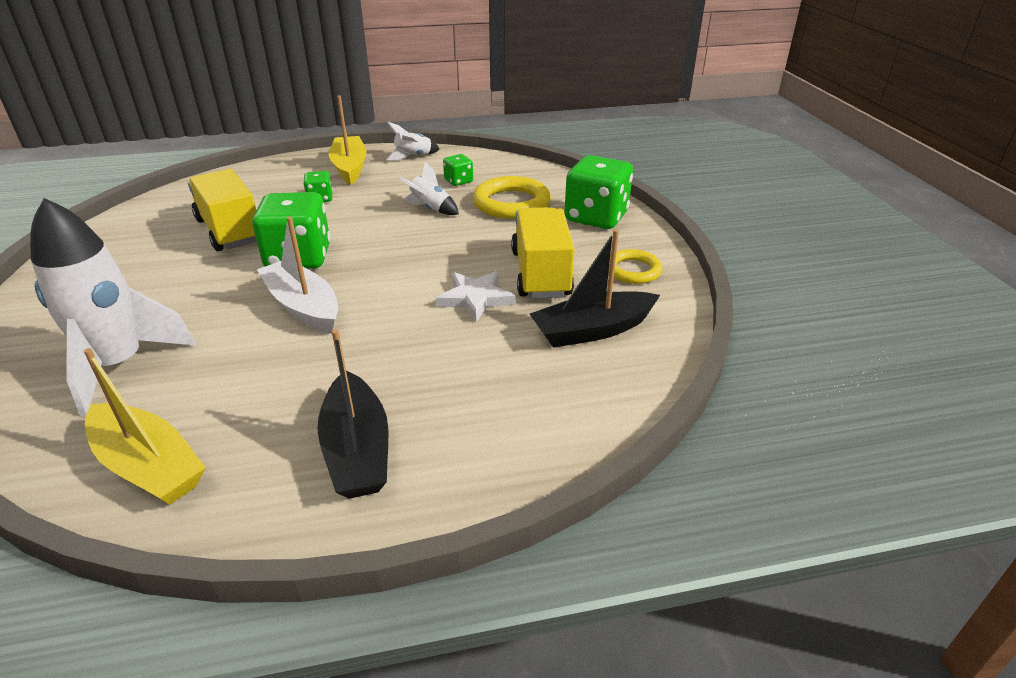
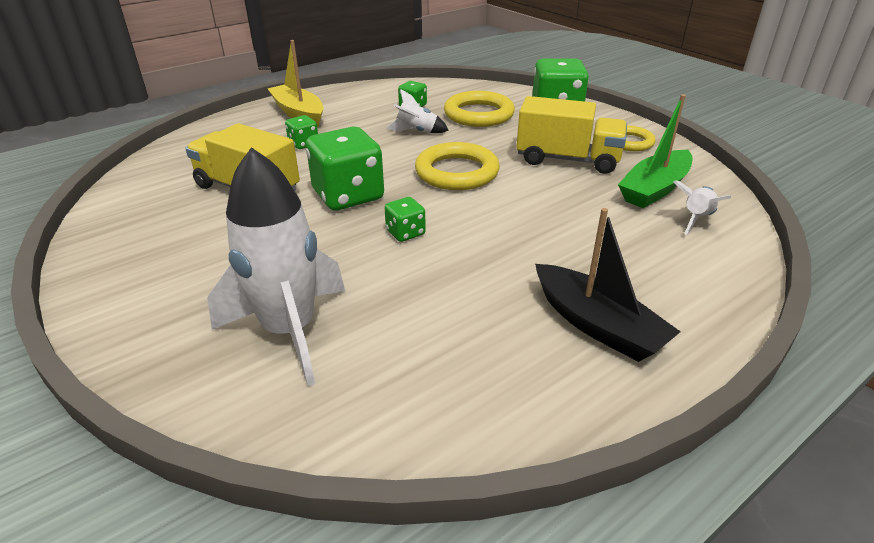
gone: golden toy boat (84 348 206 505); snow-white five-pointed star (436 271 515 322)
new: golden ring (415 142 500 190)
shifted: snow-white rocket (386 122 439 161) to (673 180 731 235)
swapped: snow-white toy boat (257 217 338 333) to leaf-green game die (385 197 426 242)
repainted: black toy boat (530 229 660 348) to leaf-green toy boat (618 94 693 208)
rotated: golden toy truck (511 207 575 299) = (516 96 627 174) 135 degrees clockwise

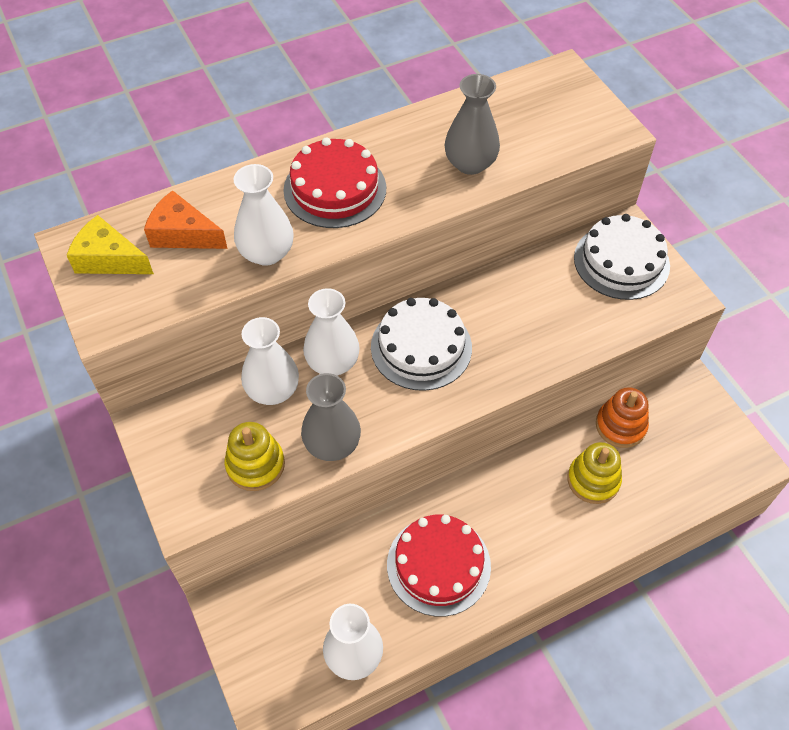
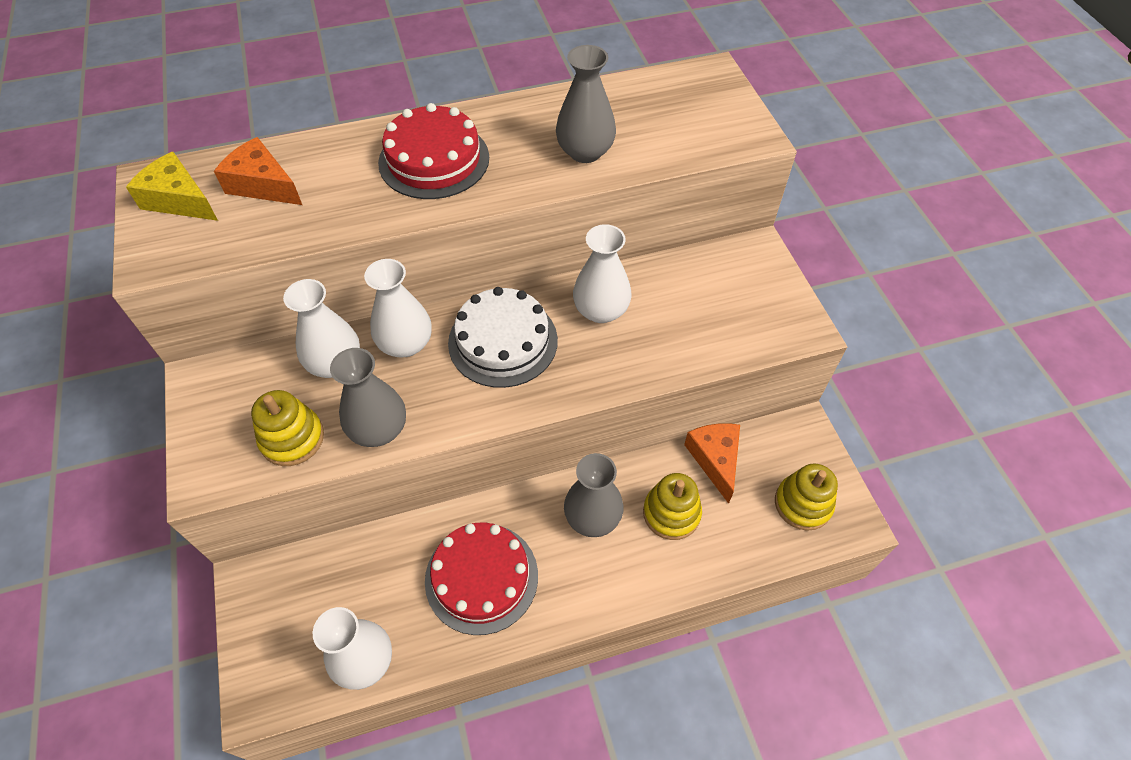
gone: snow-white layer cake (574 214 670 300)
new: ash-grey vase (564 453 624 537); golden stacking rings (775 464 838 531)
shifted: snow-white vase (234 164 294 266) to (573 224 632 323)
swapped: bright orange stacking rings (596 387 649 448) to bright orange cheese (684 423 740 504)

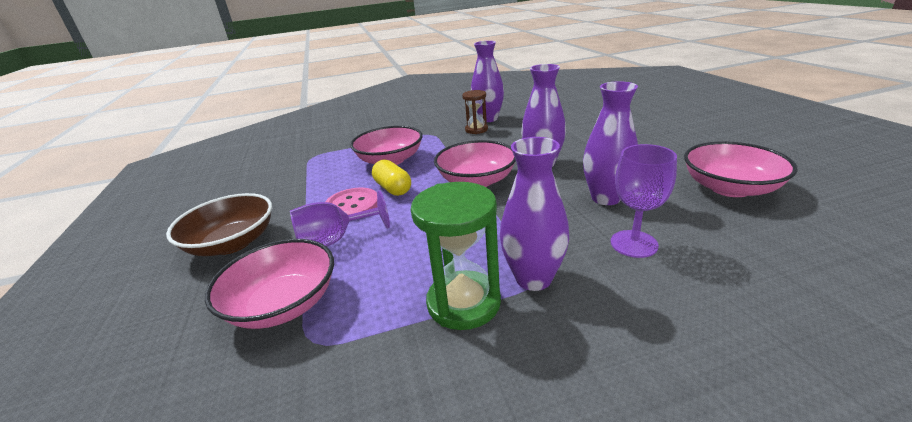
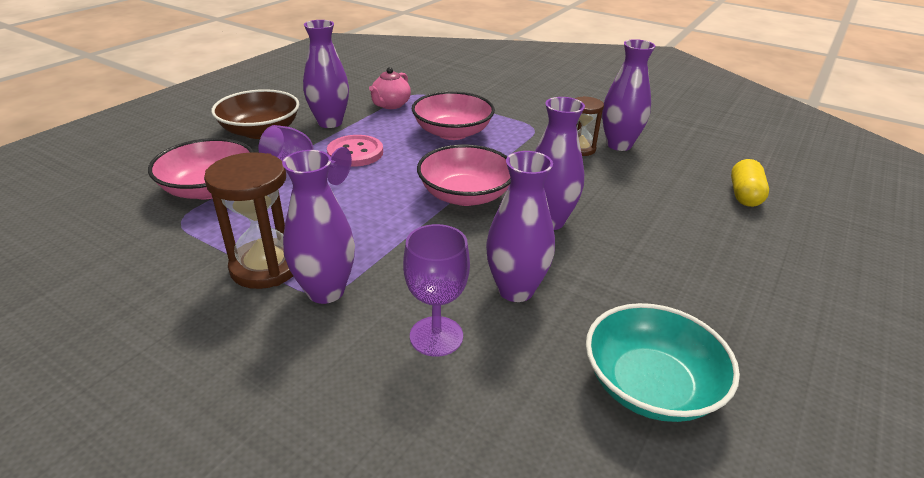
new: violet vase (303 20 349 128); rosy china teapot (369 67 411 109)
shifted: golden pill (372 159 411 196) to (731 159 769 207)
repainted: leaf-green sandglass (411 182 501 330) to dark brown sandglass (204 152 293 289); rosy bowl (684 141 797 197) to aqua bowl (586 303 740 422)

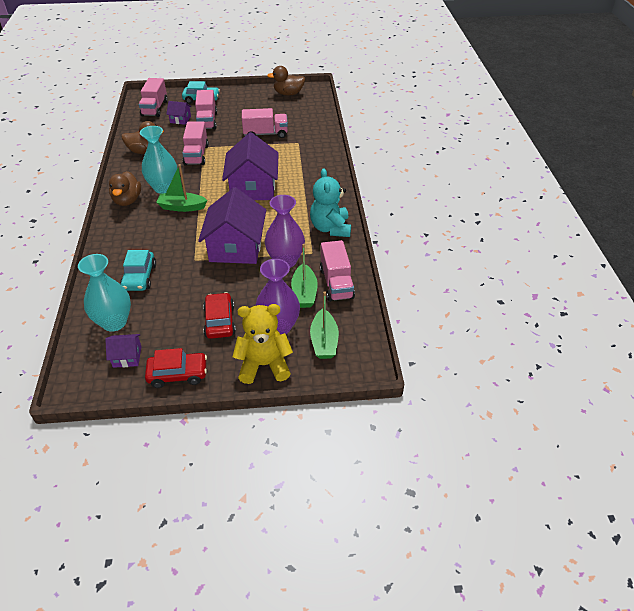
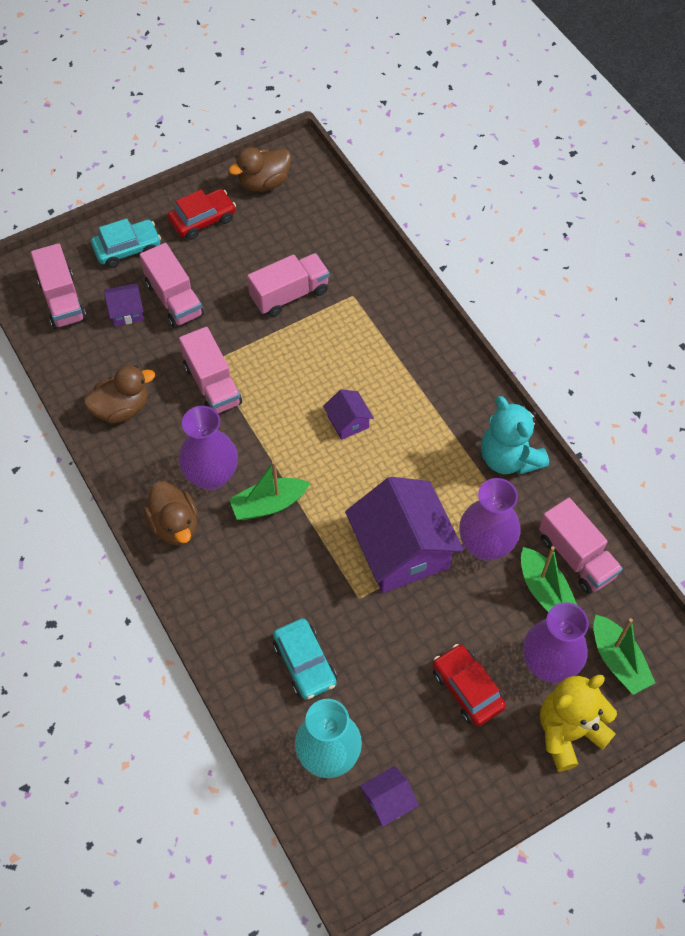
shifted: red toy car (145 348 207 388) to (168 189 236 240)
repainted: aqua vase (140 126 177 194) to violet vase (179 406 238 491)
scaled: violet house (222 132 279 200) = (323 389 374 440) x0.45

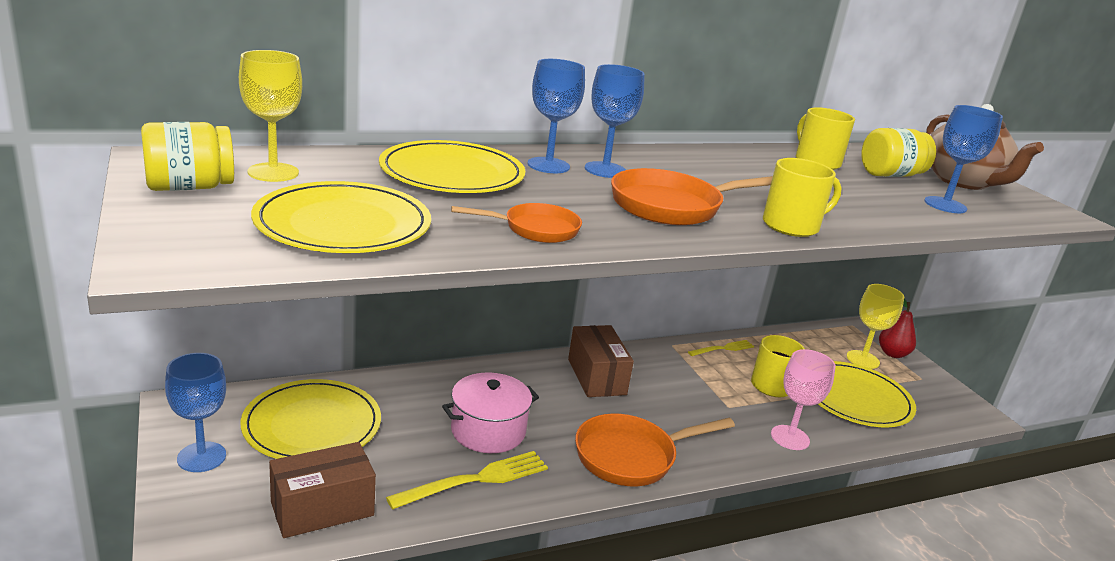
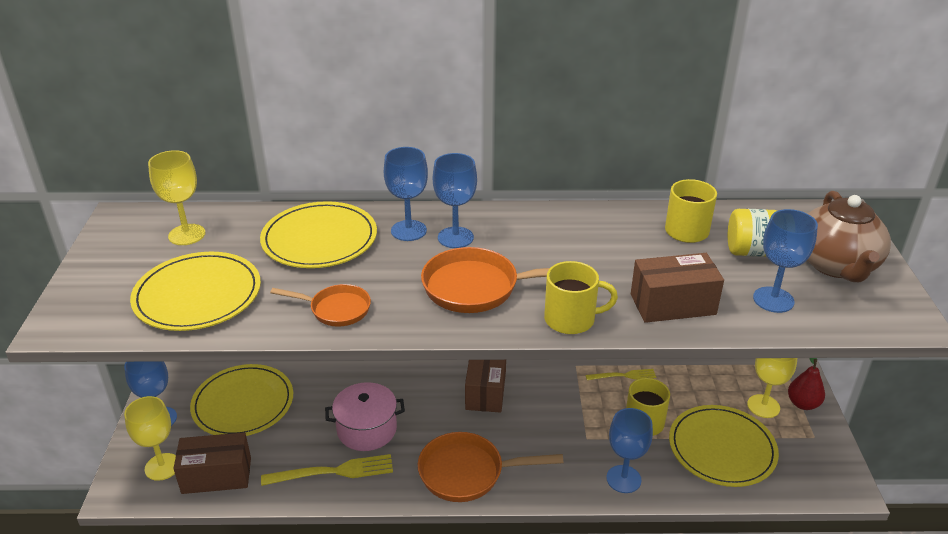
gone: golden jam jar (141 122 234 191)
new: golden wine glass (124 396 176 481); dark brown package (631 253 724 323)
repainted: rosy wine glass (771 349 836 450) to royal blue wine glass (606 408 653 493)

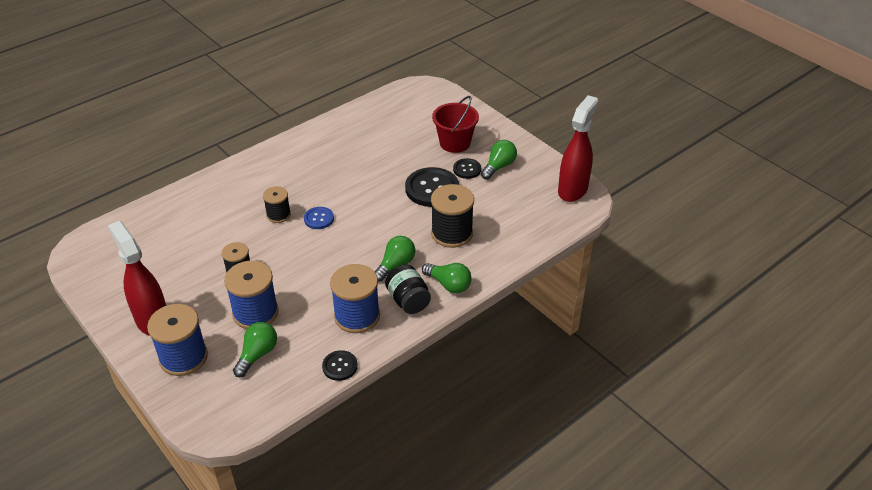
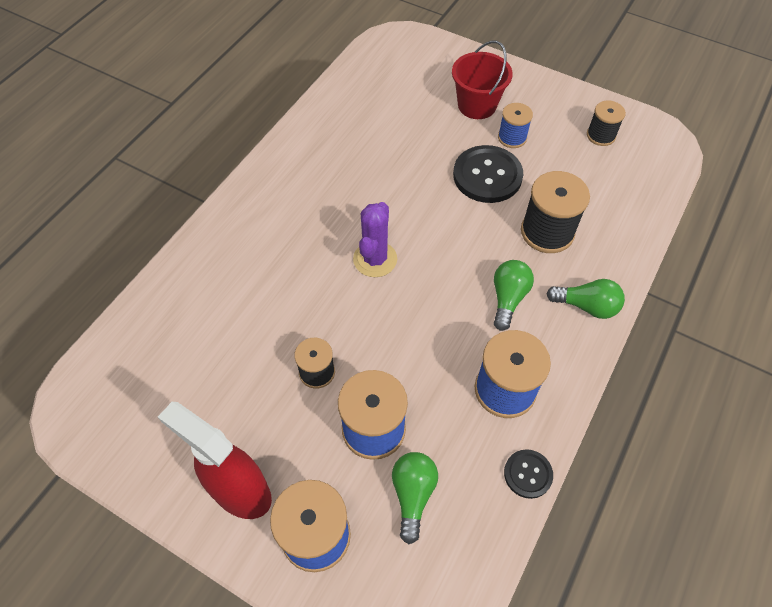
gone: black jam jar (385 265 431 314); leaf-green lightbulb (481 140 517 180); red spray bottle (558 95 598 202)
shifted: black spool (263 186 291 223) to (587 101 626 146)
swapped: royal blue button (304 207 334 229) to violet saguaro cactus (353 202 397 277); black button (453 158 481 179) to royal blue spool (498 103 533 148)

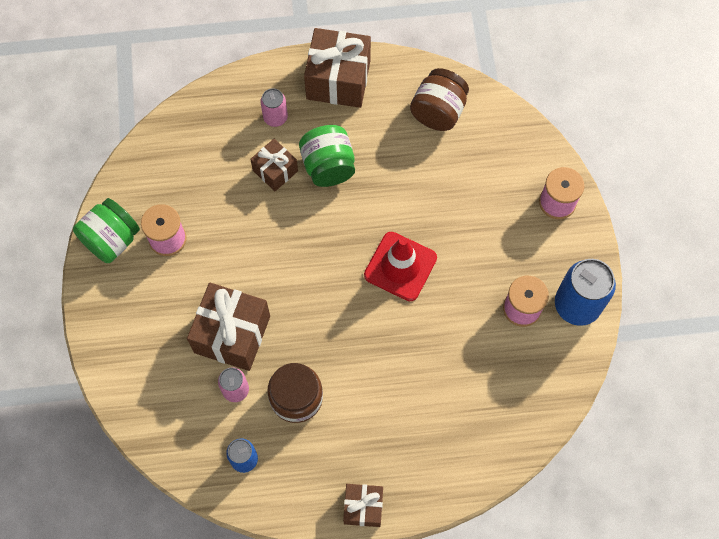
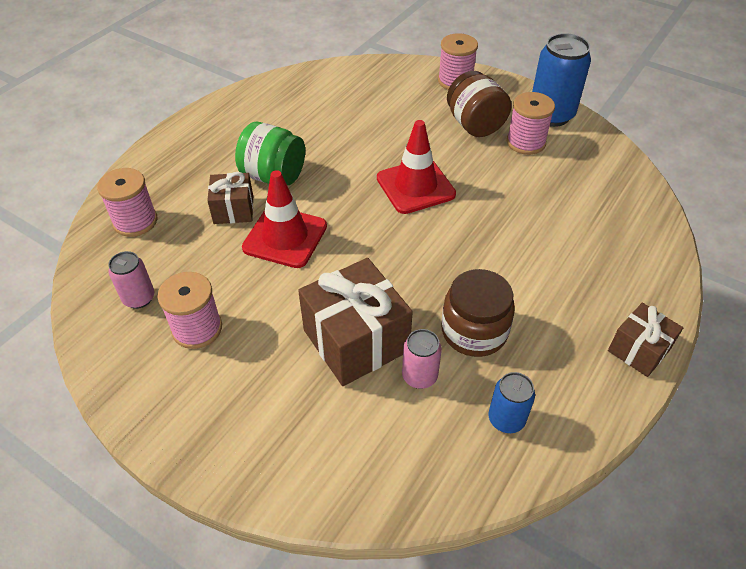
gone: leaf-green jam jar (73 198 140 263); dark brown wrapped gift (304 28 371 108)
new: rosy spool (97 168 157 237); red safety cone (242 170 327 268)
shifted: rosy soda can (260 88 288 127) to (108 251 154 309); dark brown jam jar (410 68 469 131) to (447 71 512 137)

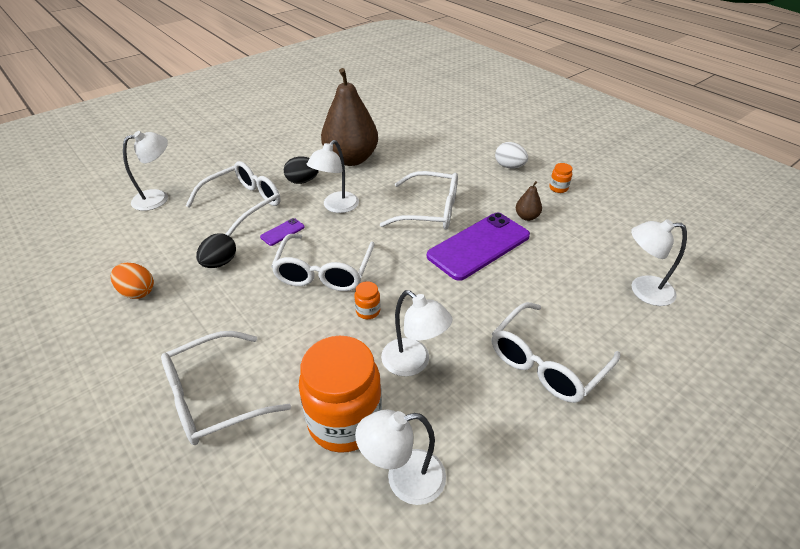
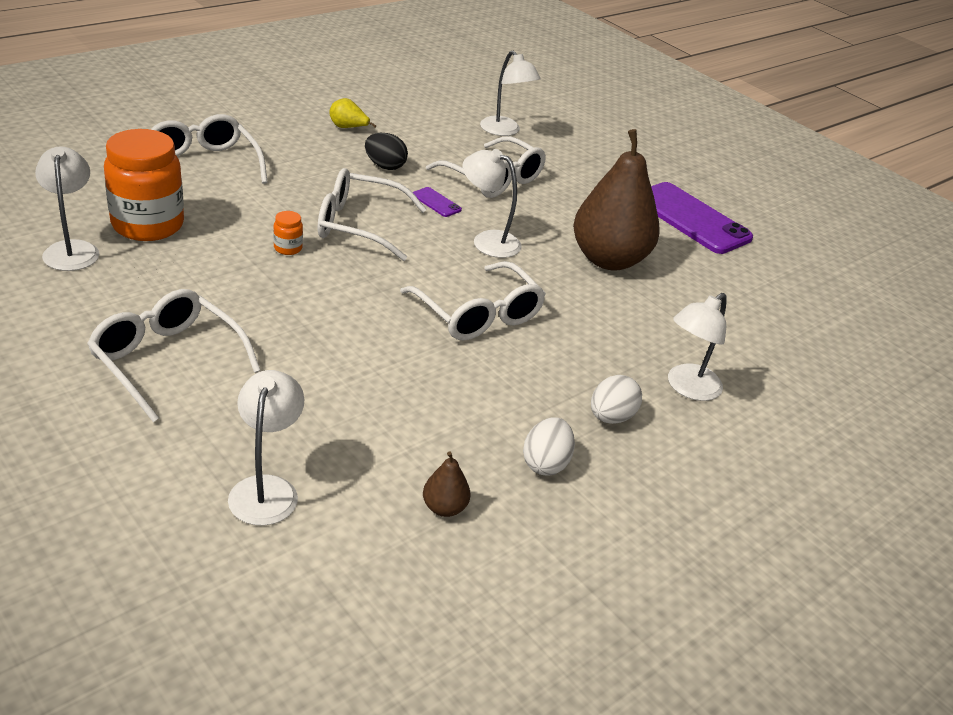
gone: black egg (284 157 319 184)
shifted: snow-white lamp (381 290 452 377) to (668 293 727 401); violet phone (427 213 530 281) to (651 182 753 254); dark brown pear fruit (516 181 542 221) to (423 451 471 517)
swapped: bright orange egg (111 263 154 299) to golden pear fruit (329 98 376 128); bright orange jam jar (549 163 573 193) to snow-white egg (523 417 575 475)
rotated: snow-white glasses (379 171 458 230) = (400 261 546 341) 45 degrees counterclockwise

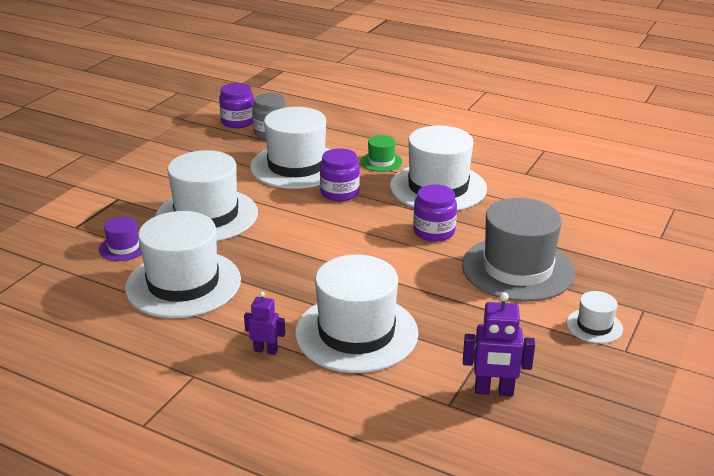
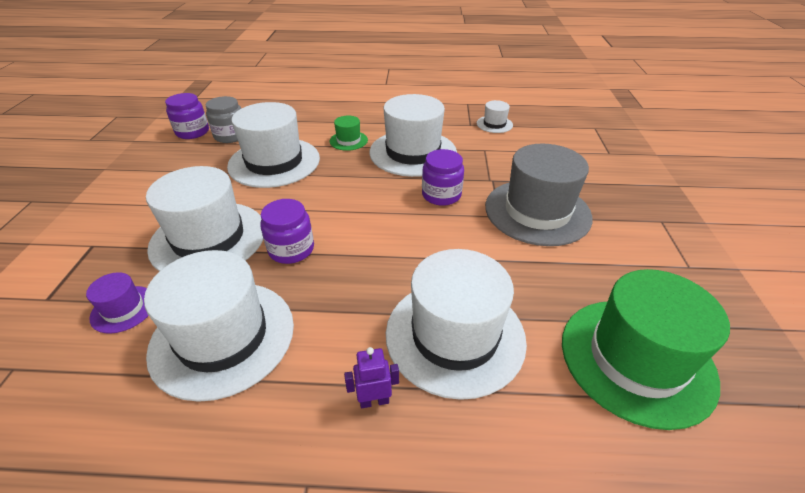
shifted: violet jam jar (320 148 360 201) to (260 199 314 264); snow-white tall hat (566 291 623 344) to (477 100 513 133)
swapped: violet robot figure (463 292 535 396) to leaf-green tall hat (562 269 730 430)

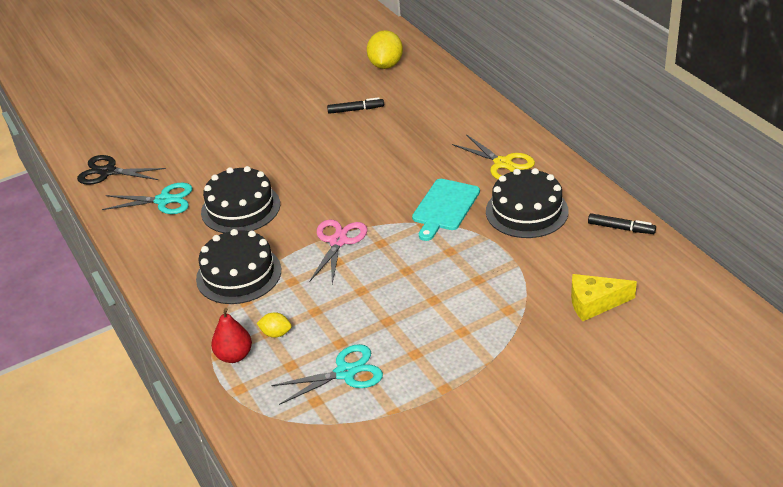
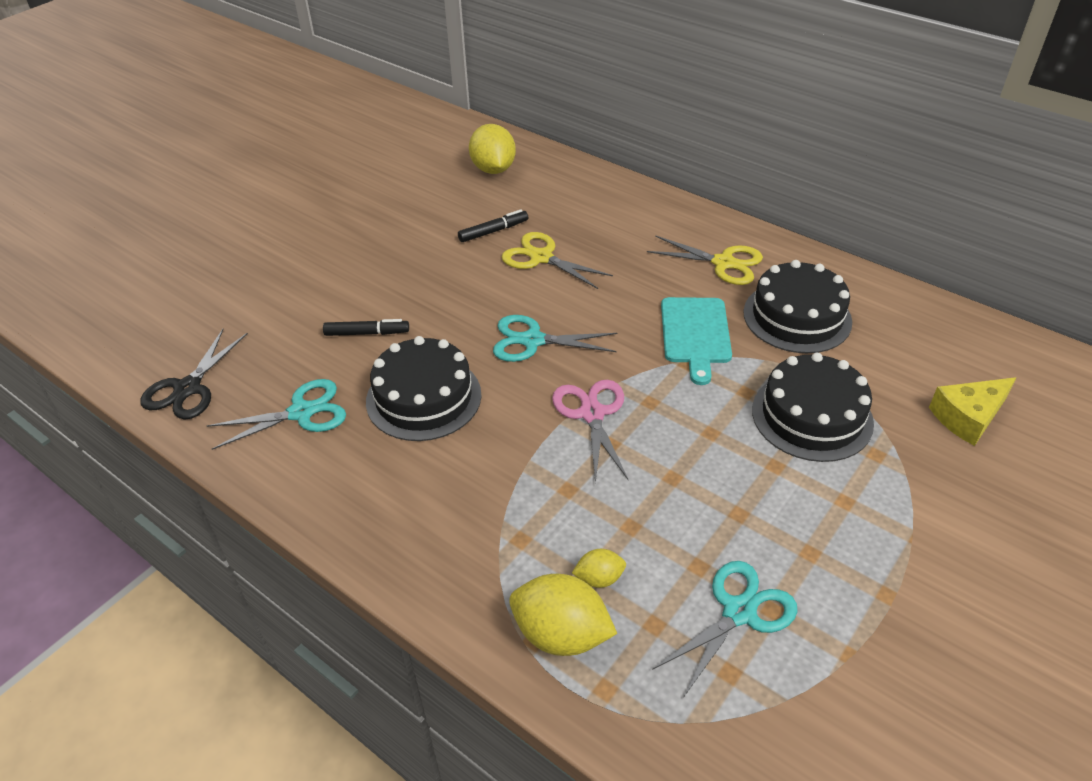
new: aqua scissors (493 315 617 362); golden scissors (502 232 613 289)
shifted: black layer cake (196 229 281 304) to (752 353 874 462); black felt pen (588 213 656 234) to (323 319 409 336)
swapped: red pear fruit (211 308 252 363) to golden citrus fruit (509 574 617 656)
rotated: black scissors (77 155 166 185) = (140 329 248 420) 60 degrees counterclockwise

